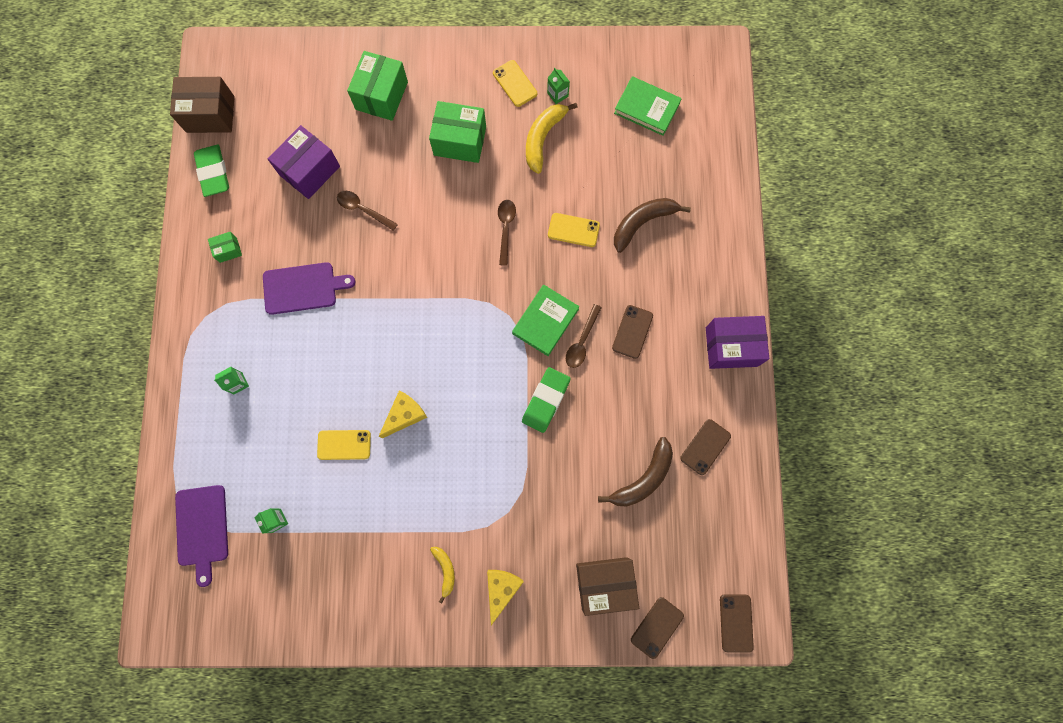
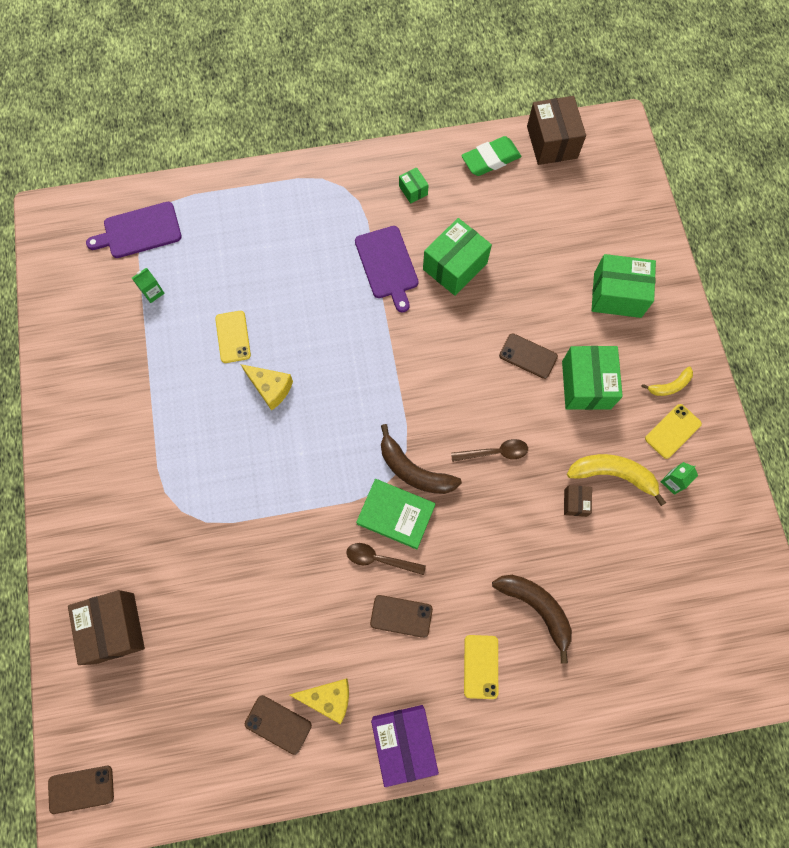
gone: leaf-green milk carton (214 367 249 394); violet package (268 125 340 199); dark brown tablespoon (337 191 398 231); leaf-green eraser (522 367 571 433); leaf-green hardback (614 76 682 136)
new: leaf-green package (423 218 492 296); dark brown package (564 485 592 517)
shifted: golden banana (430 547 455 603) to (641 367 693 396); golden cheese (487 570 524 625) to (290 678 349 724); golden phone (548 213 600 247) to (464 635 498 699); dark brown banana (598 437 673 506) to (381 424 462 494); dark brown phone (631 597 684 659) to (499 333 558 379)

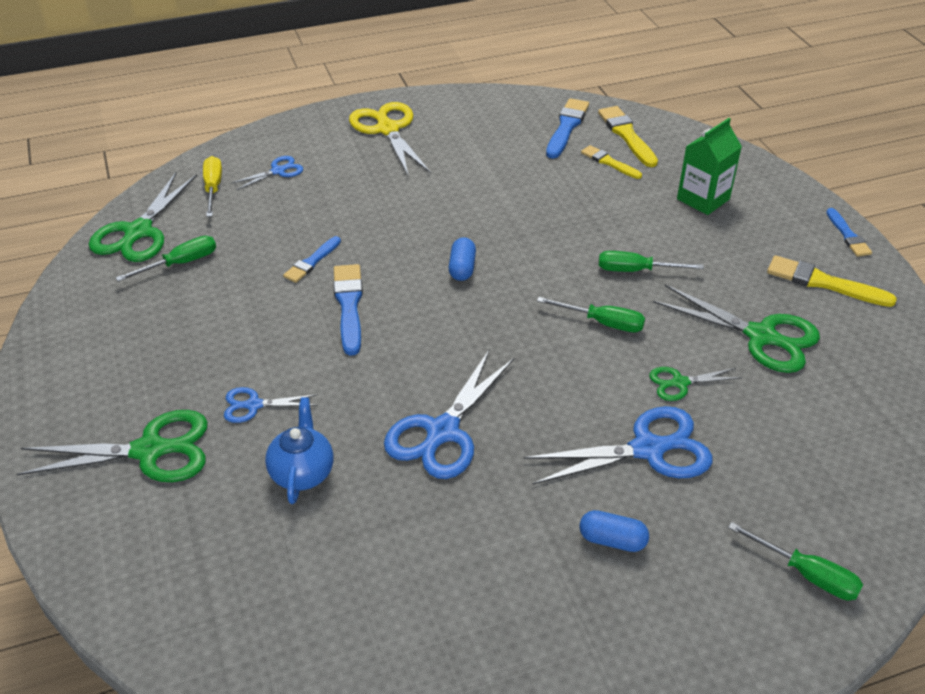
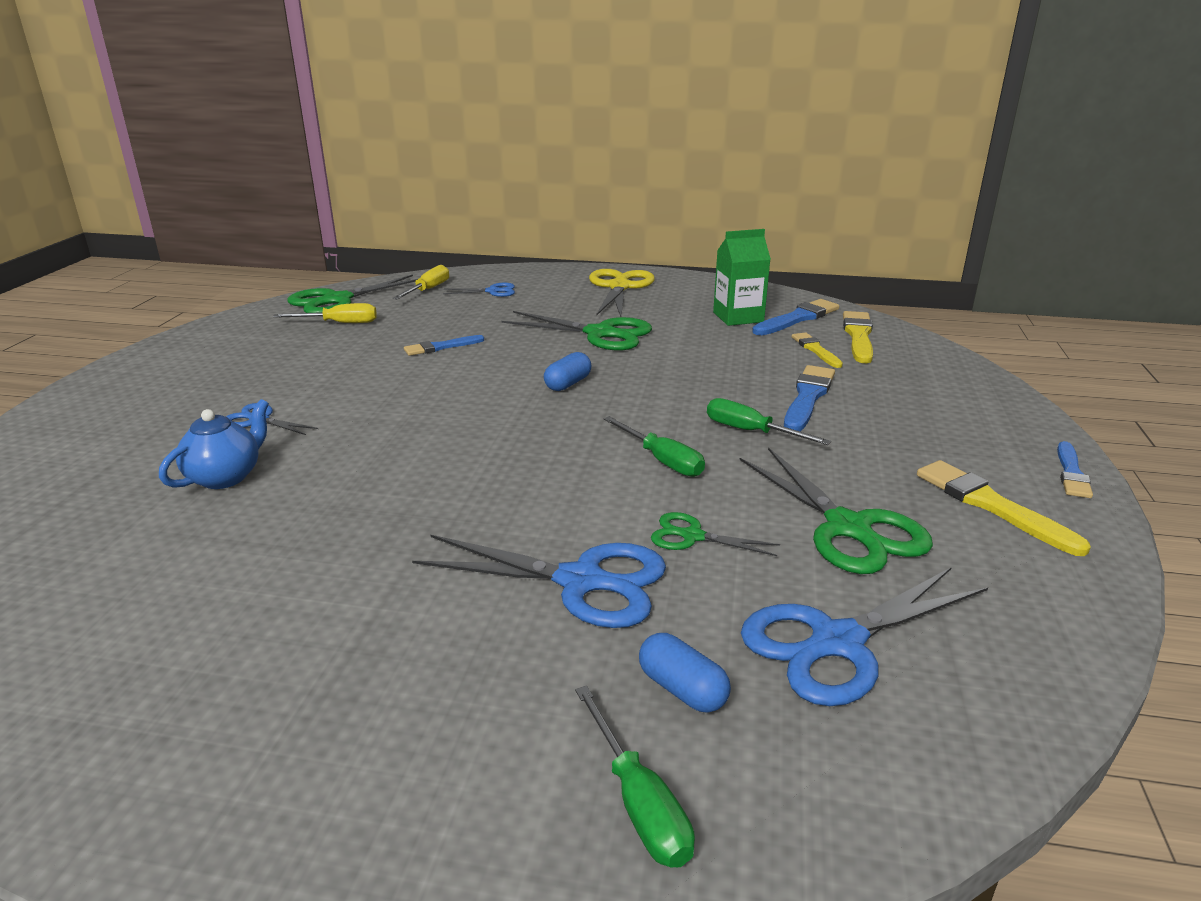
shifted: leaf-green scissors (16 410 208 482) to (502 311 652 350); royal blue brush (333 264 363 356) to (784 365 835 431); royal blue scissors (384 350 515 479) to (741 567 988 706); royal blue pill (579 510 649 552) to (639 633 731 713); leaf-green milk carton (677 118 742 215) to (713 229 771 326)
repainted: leaf-green screwdriver (116 236 216 282) to golden screwdriver (273 303 377 323)

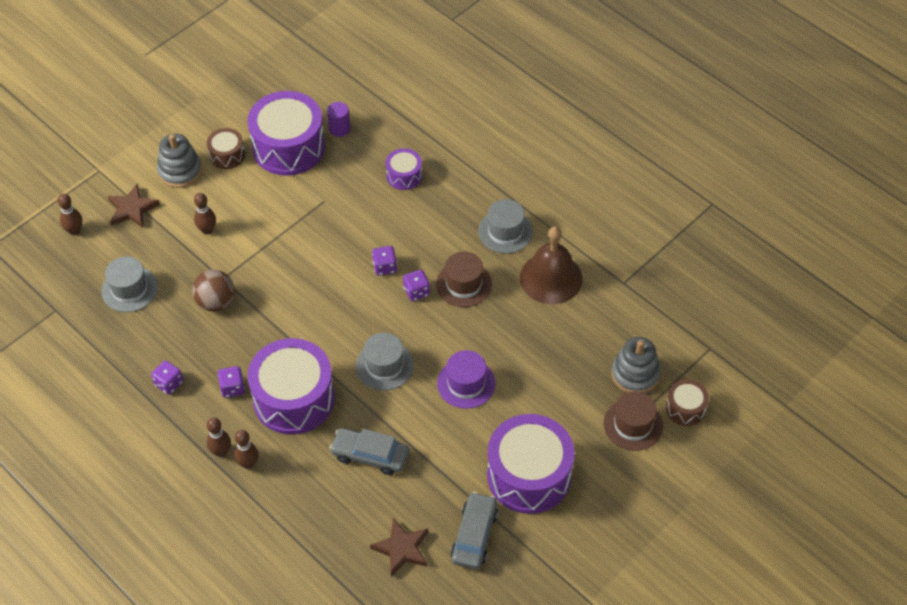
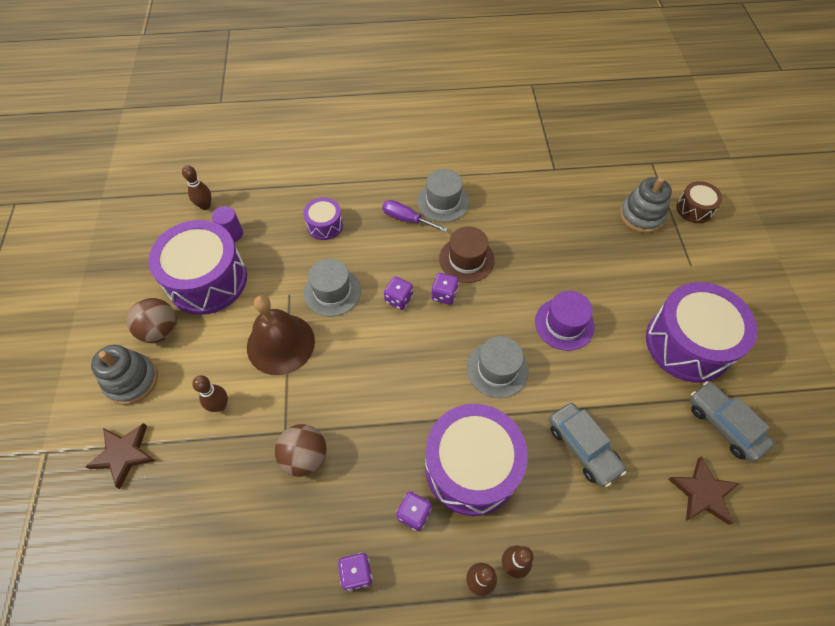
gone: dark brown tall hat (603 391 663 451)
new: violet screwdriver (382 200 448 232)
shifted: dark brown skittle (58 194 83 235) to (182 165 211 210); ash-grey tall hat (101 256 158 312) to (304 258 361 316); dark brown hand bell (520 226 583 304) to (247 295 315 375)
swapped: dark brown drum (207 128 245 169) to dark brown play ball (127 298 177 343)
rotated: ash-grey toy car (329 428 409 475) = (549 403 626 487) 90 degrees counterclockwise

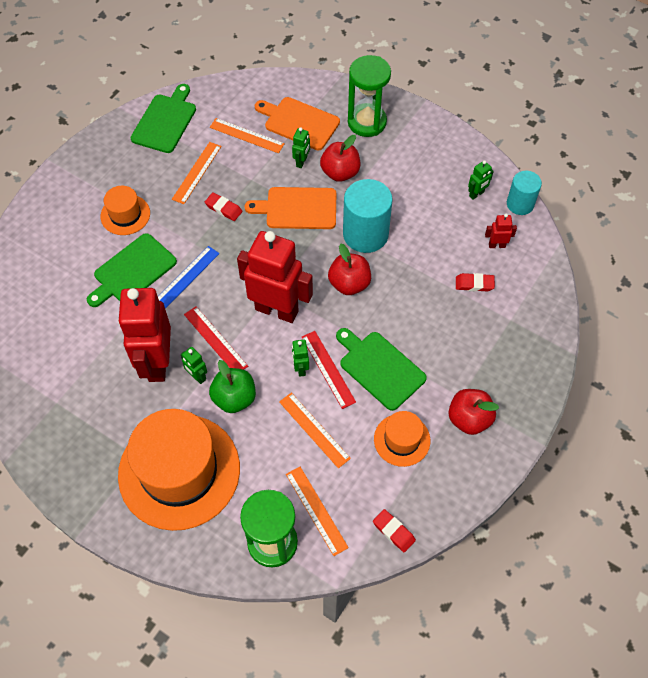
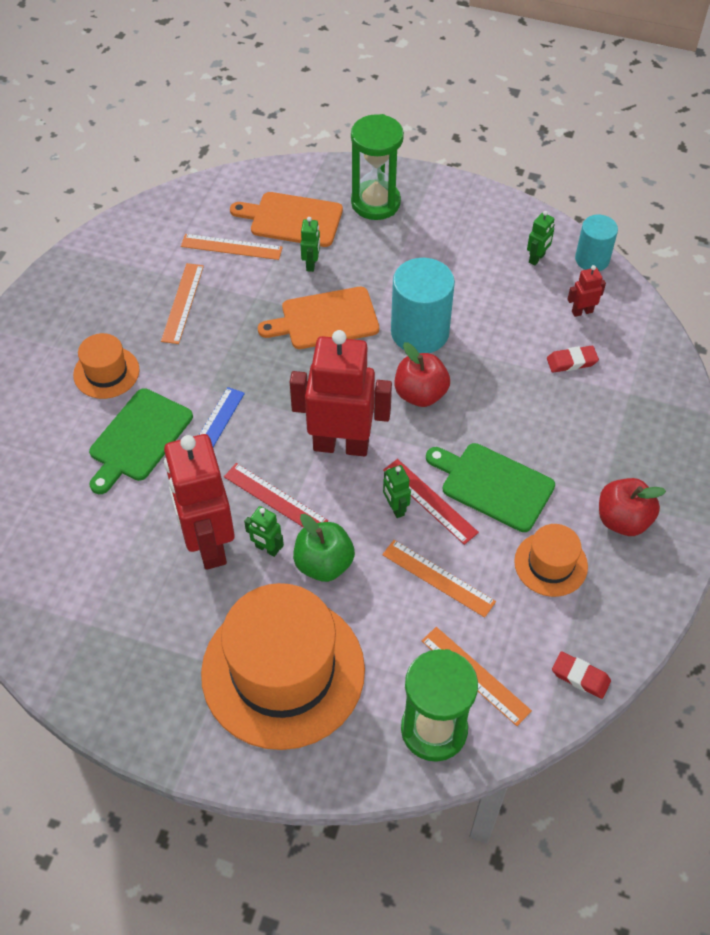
gone: leaf-green bread board (130 84 196 153); red eraser (205 192 242 221); red apple fruit (320 135 360 182)

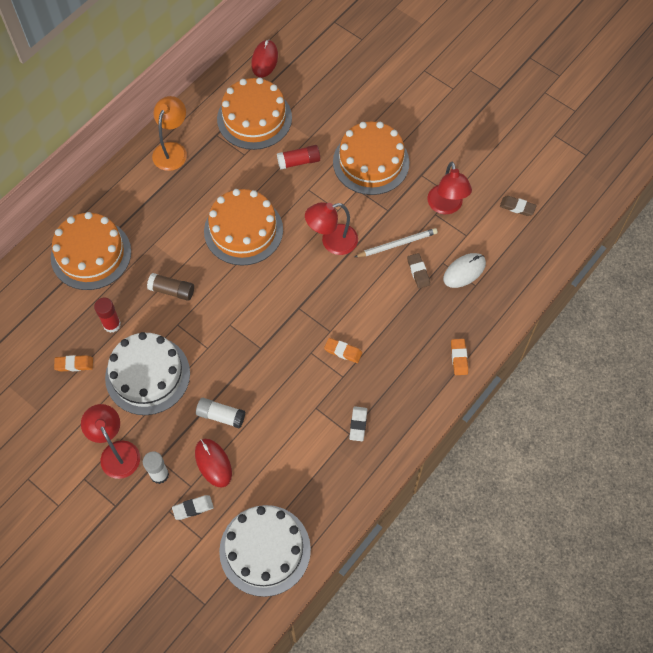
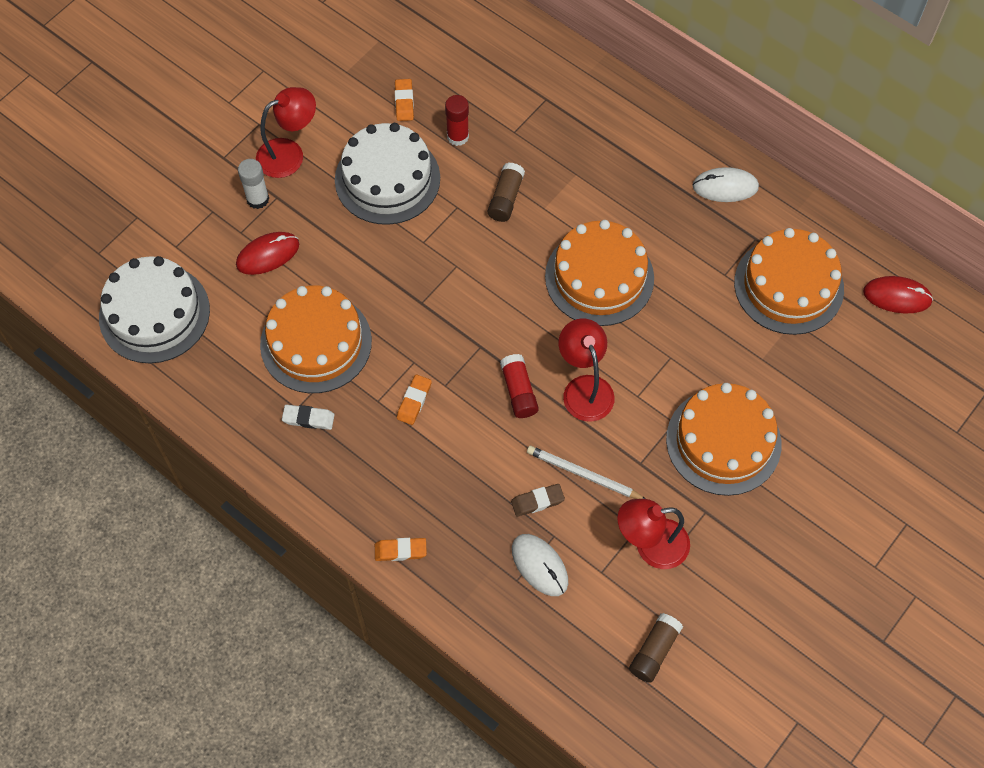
gone: snow-white eraser (172 495 214 520); snow-white glue stick (196 398 245 428)
shifted: bright orange layer cake (51 212 131 290) to (260 286 372 393); red glue stick (277 145 320 170) to (500 354 539 418)
swapped: bright orange lamp (152 96 187 171) to snow-white PC mouse (693 167 759 202); dark brown eraser (500 196 537 216) to dark brown glue stick (629 613 683 683)
rotated: snow-white pencil (355 228 438 257) = (527 446 645 499) 135 degrees clockwise

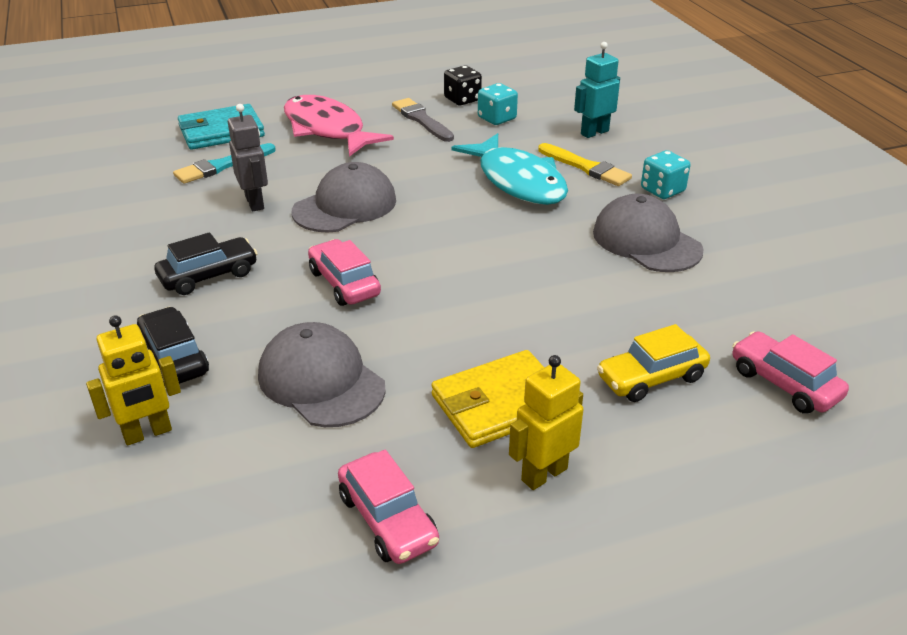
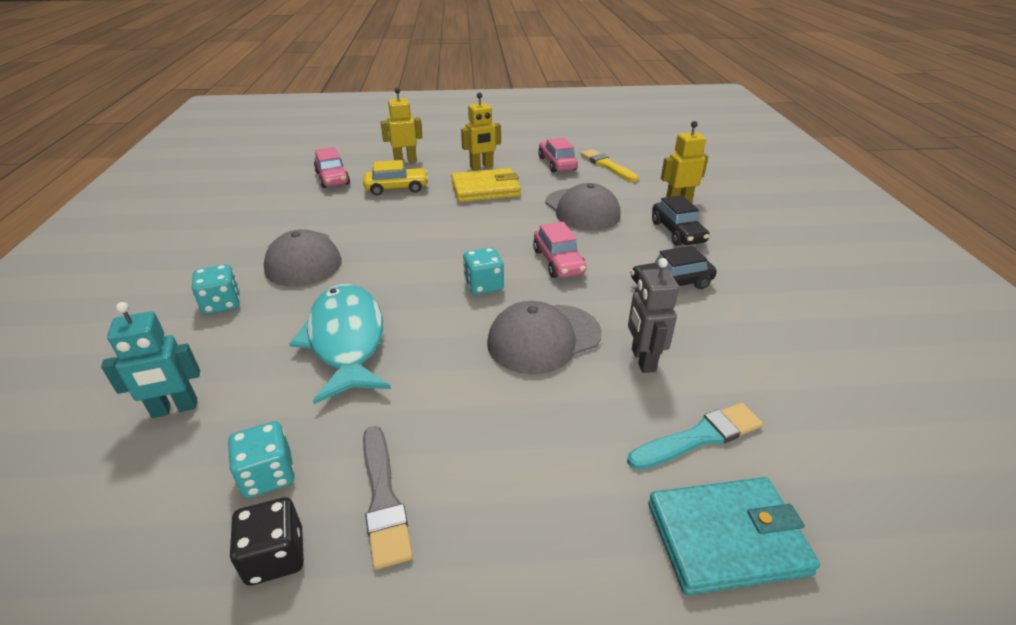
gone: rosy fish figure (284 95 394 157)
new: golden robot figure (380 88 423 162); aqua game die (463 247 504 295)
shifted: golden brush (538 143 632 186) to (581 149 639 182)

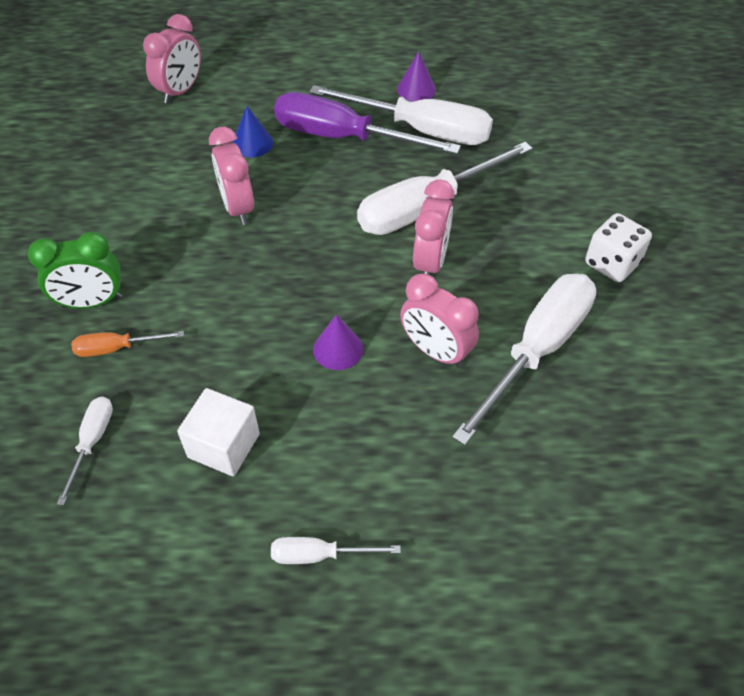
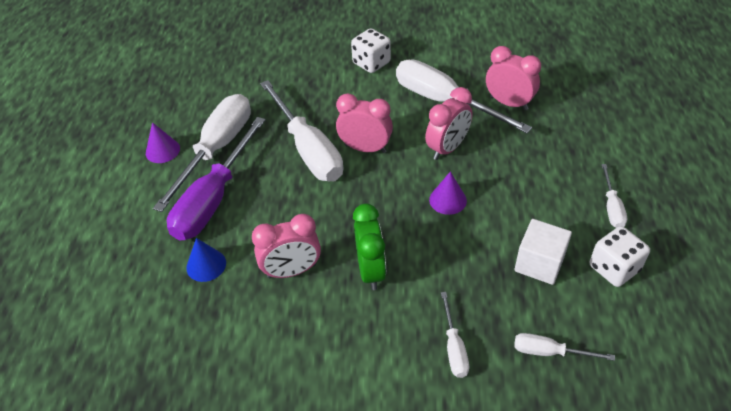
new: snow-white game die (590 226 650 287)
shifted: leaf-green bedside clock (28 232 122 309) to (353 203 386 290); rosy bedside clock (143 14 201 103) to (486 46 541 110)
repainted: bright orange screwdriver (71 331 184 357) to snow-white screwdriver (441 292 469 378)

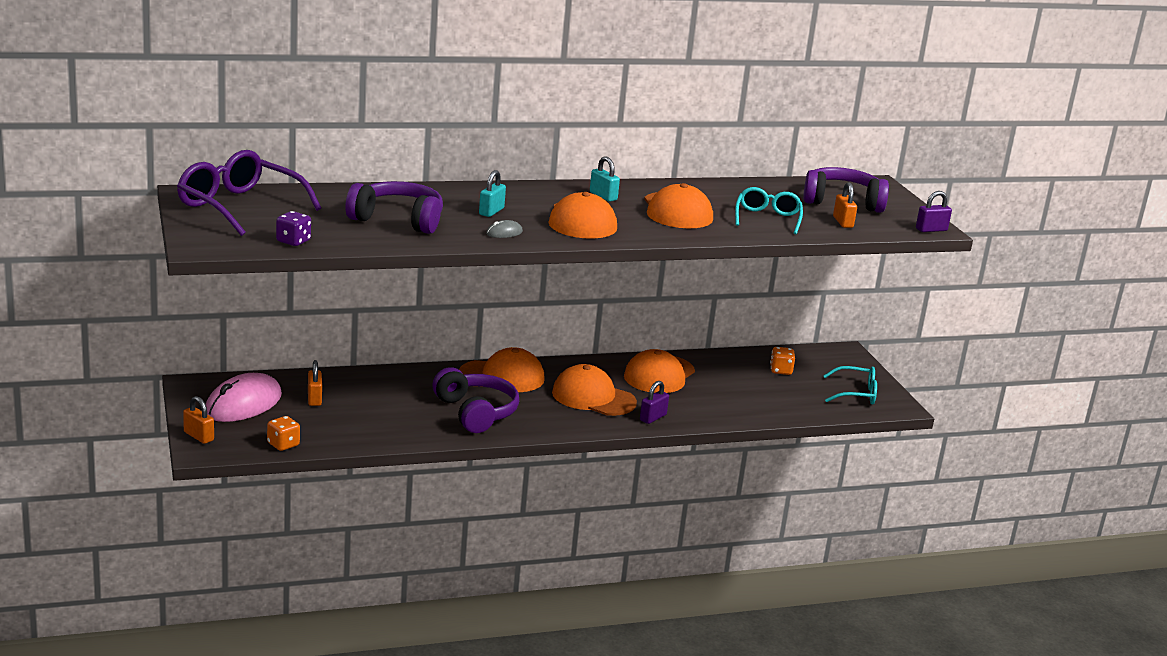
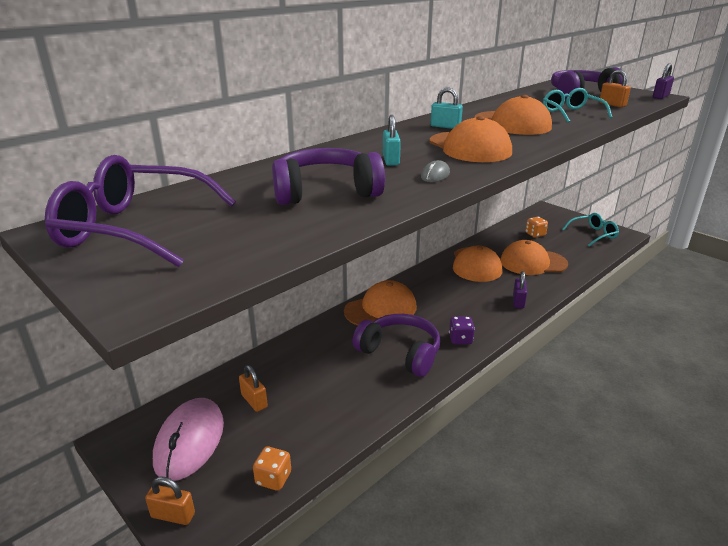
shifted: violet game die (276 211 311 246) to (449 316 475 344); bright orange cap (552 364 637 416) to (500 240 568 275)

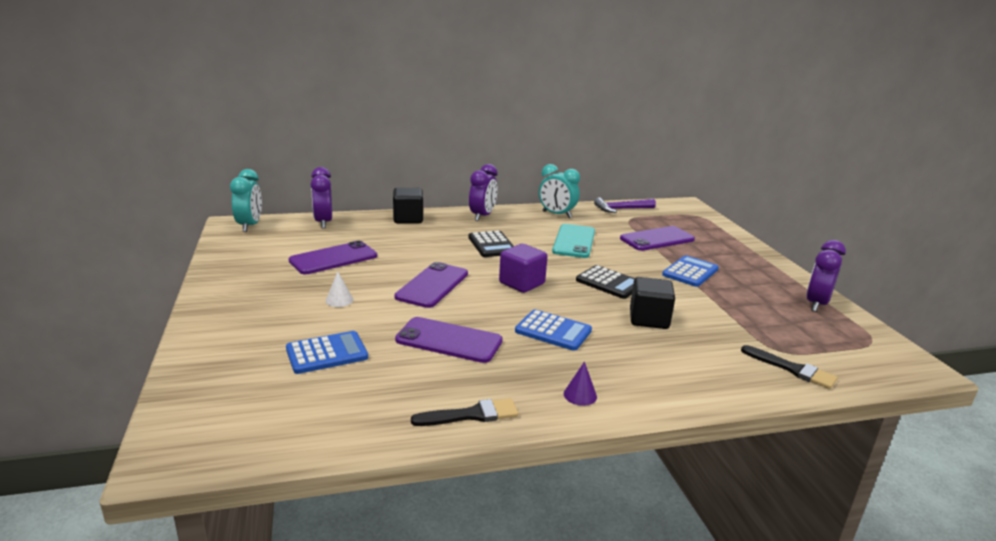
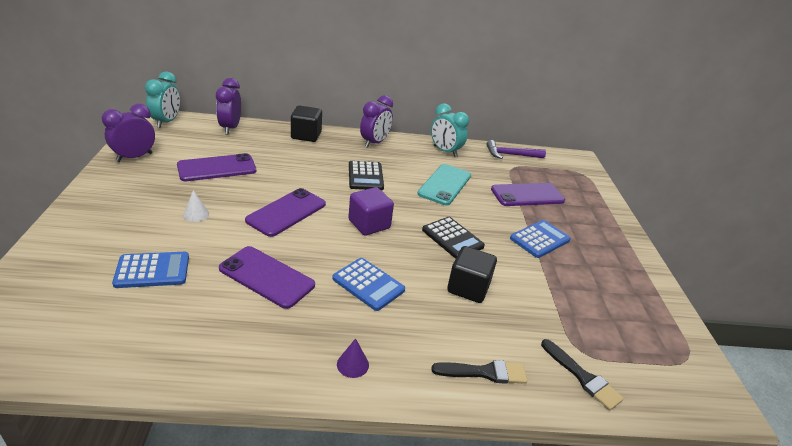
shifted: black brush (411 398 518 426) to (431 360 527 384); violet bedside clock (806 240 846 312) to (102 104 155 162)

